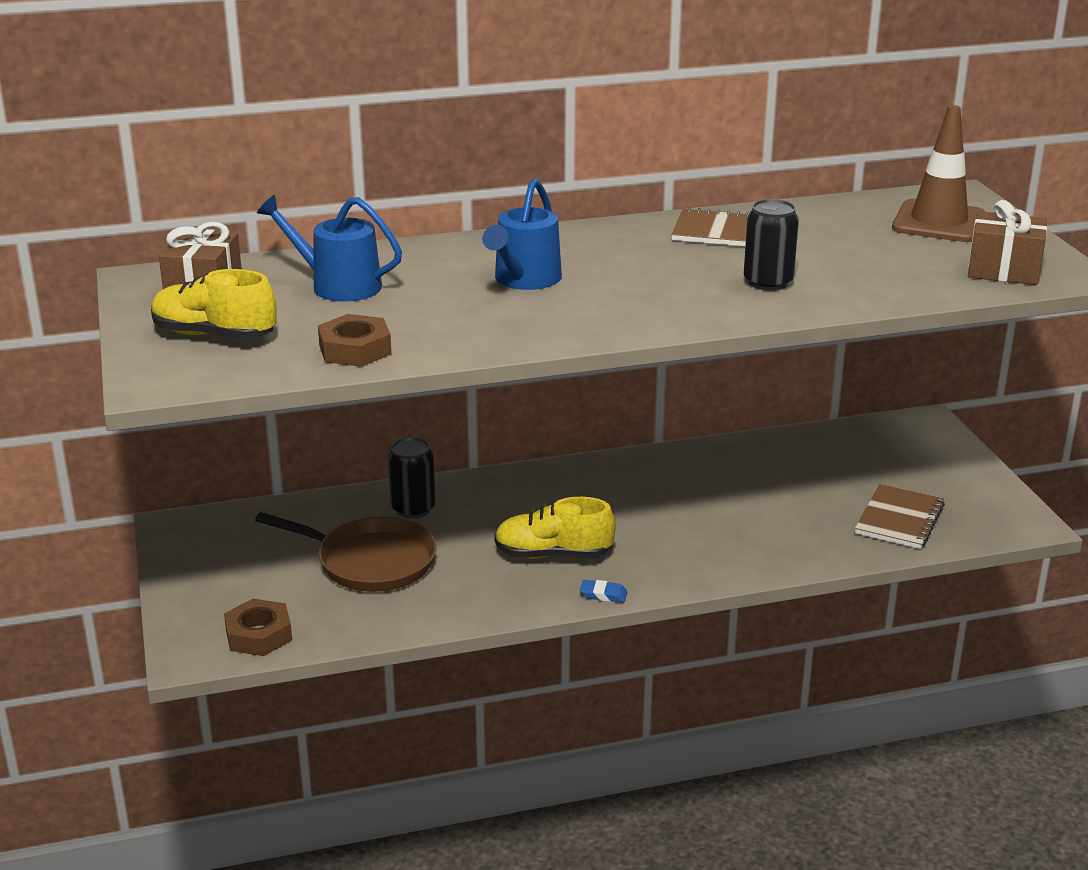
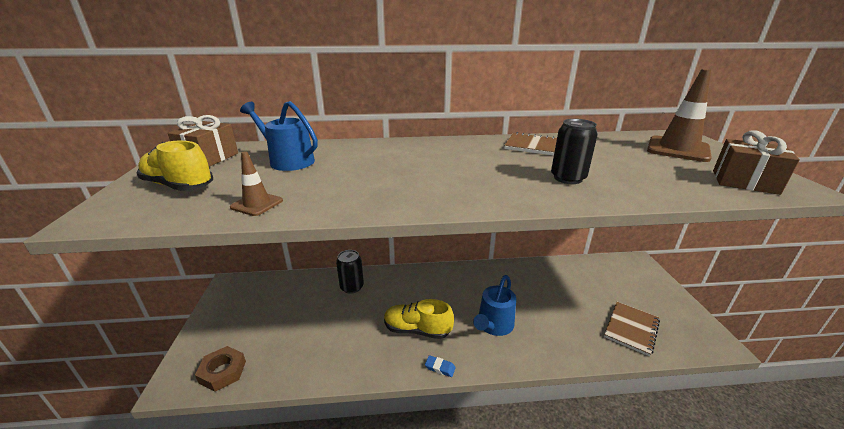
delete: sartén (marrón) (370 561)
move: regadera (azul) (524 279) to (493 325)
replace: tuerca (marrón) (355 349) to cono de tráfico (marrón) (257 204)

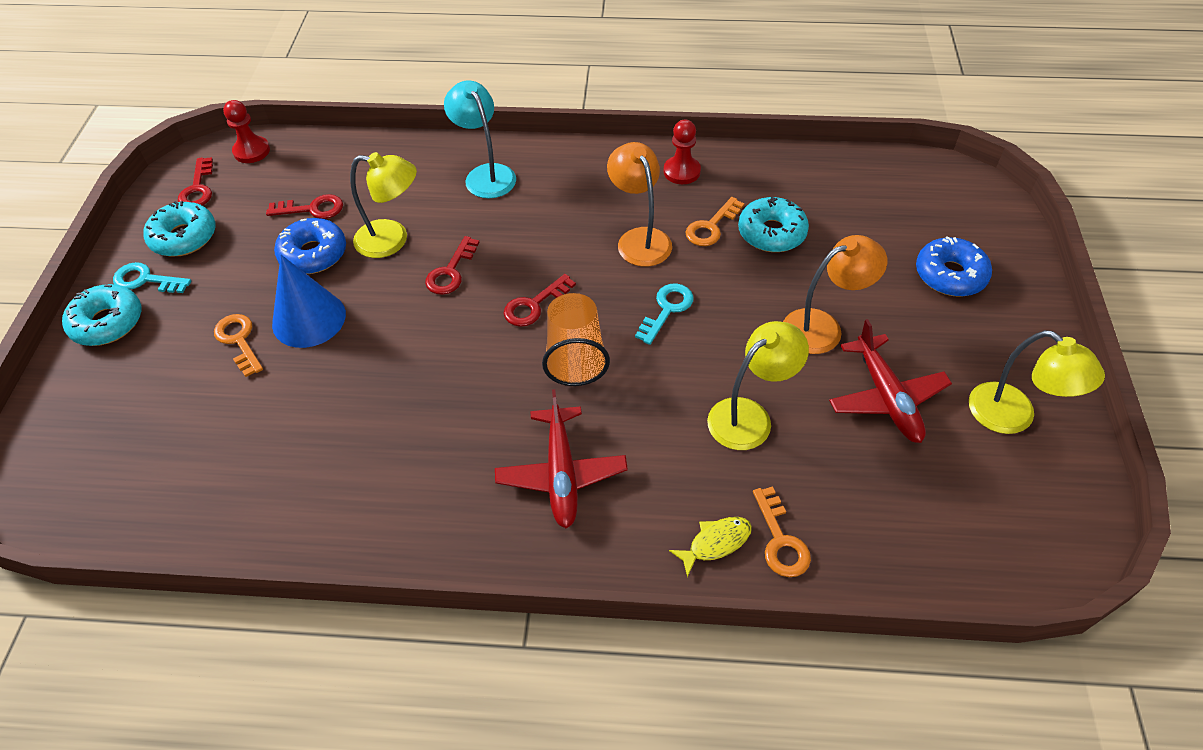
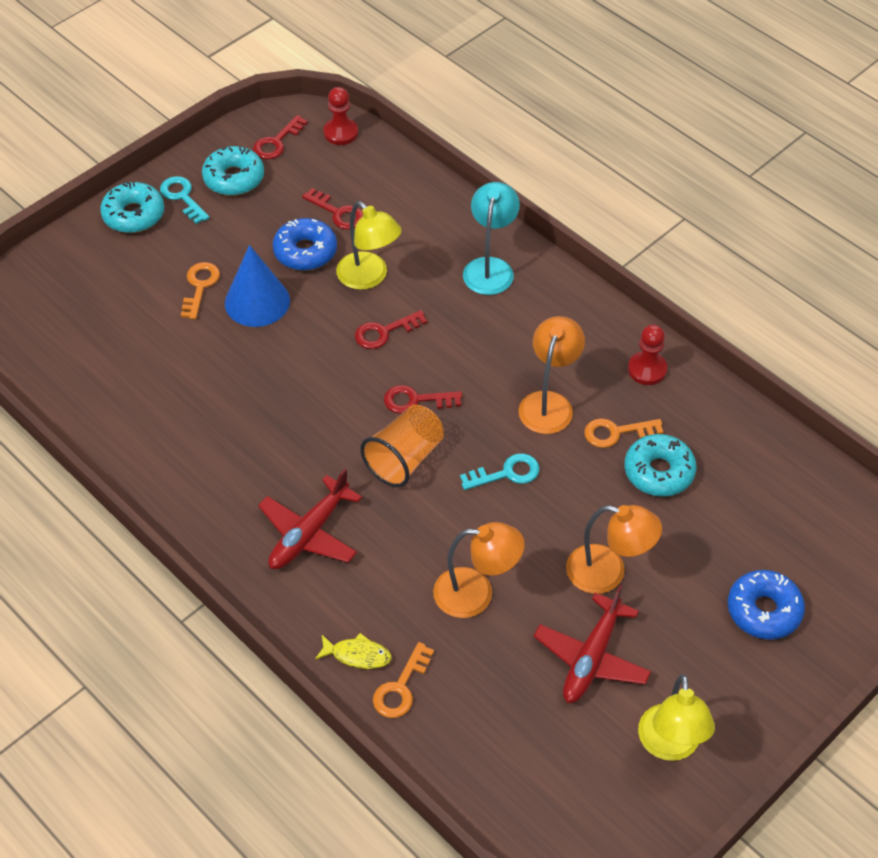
recolor: lámpara (amarillo) (749 416) to lámpara (naranja) (476 593)

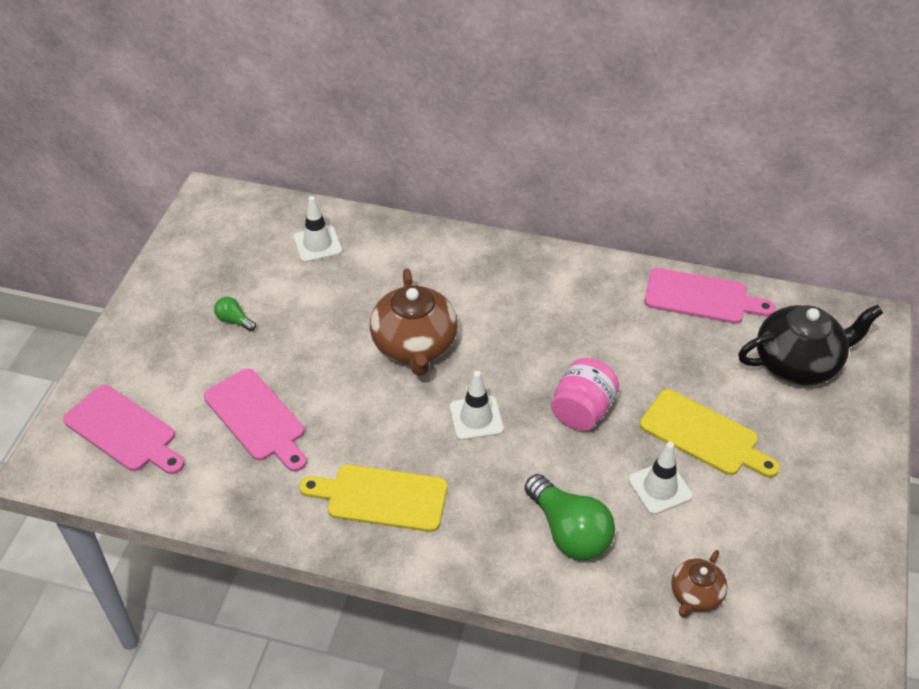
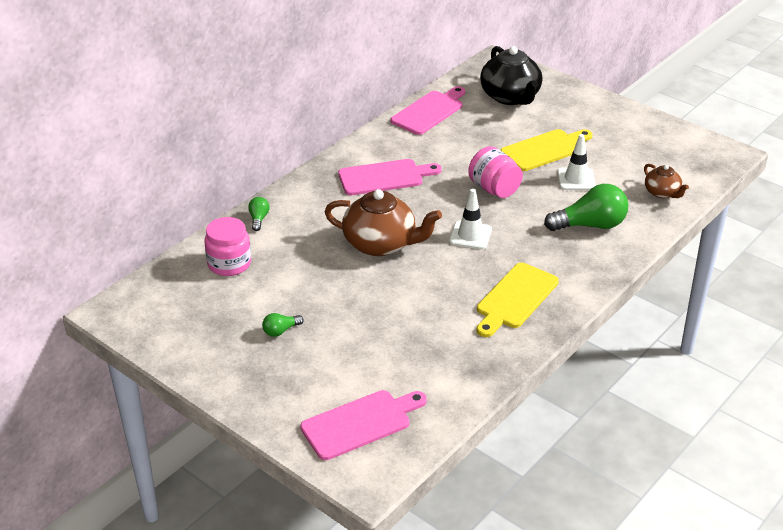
insert: bombilla (verde) (259 219)
move: tabla de cortar (rosa) (257 418) to (384 177)
replace: cono de tráfico (blanco) (317 244) to tarro (rosa) (229 264)
rotate: tetera (negro) (798 363) = (510 97) 150 degrees clockwise

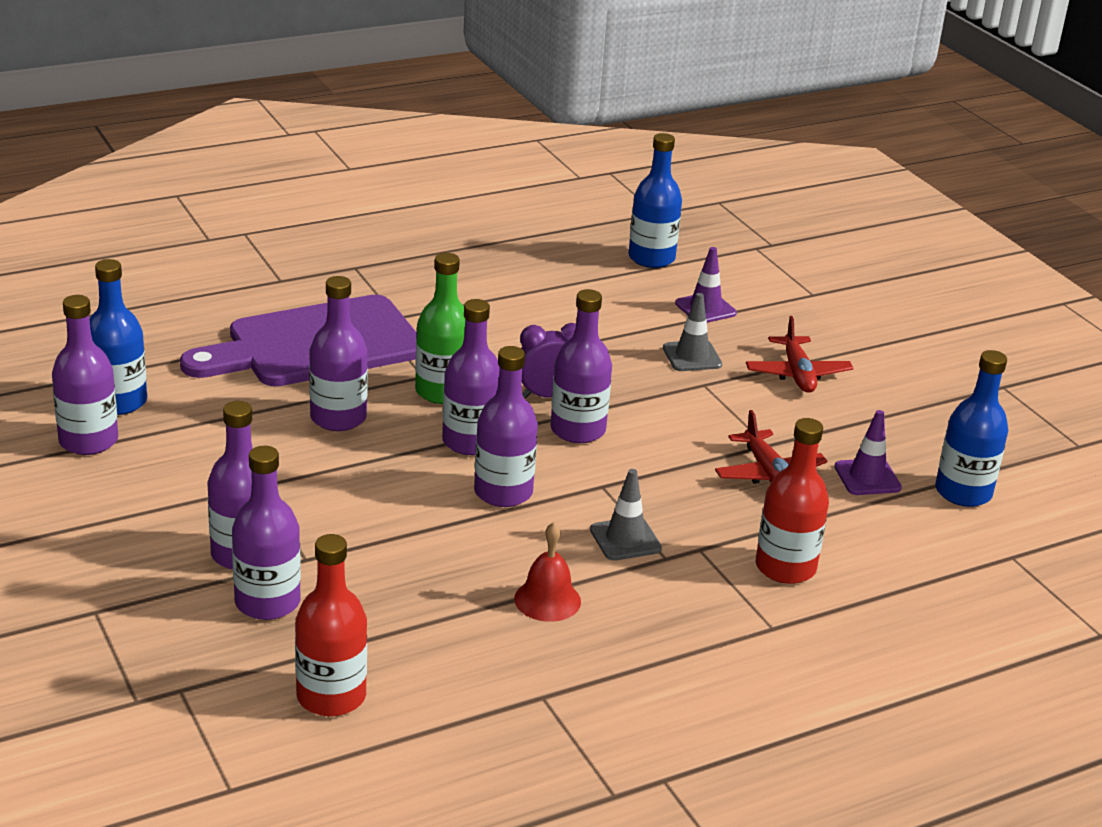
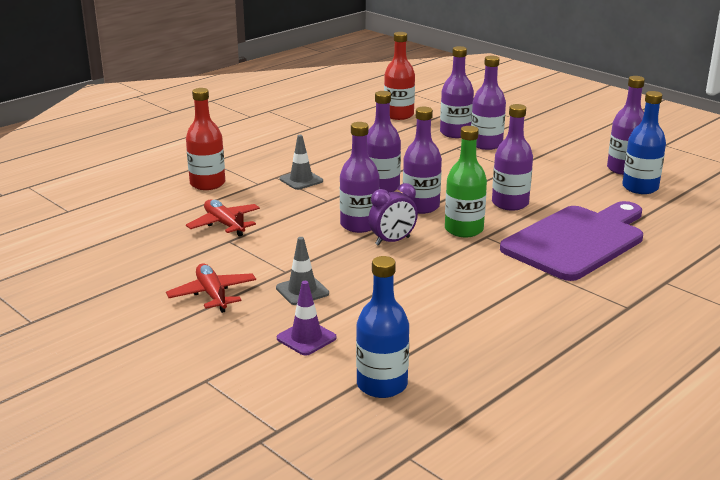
delete: botella (azul) (963 492); cono de tráfico (morado) (867 477); campana (rojo) (547 600)

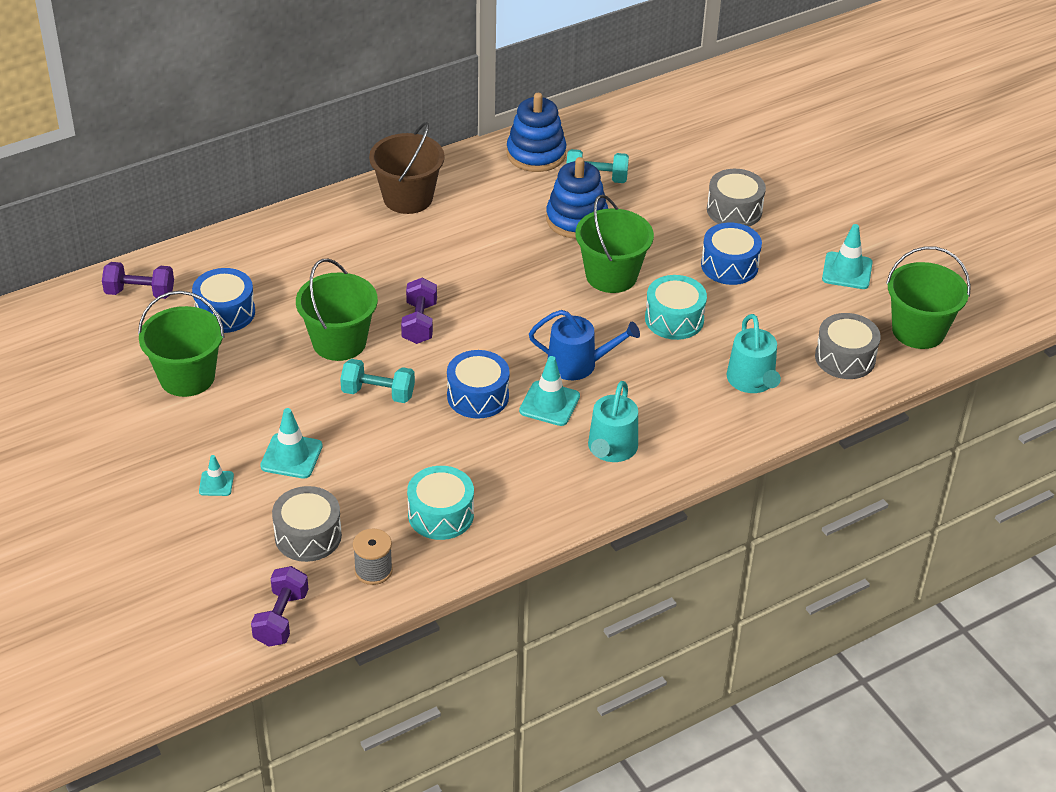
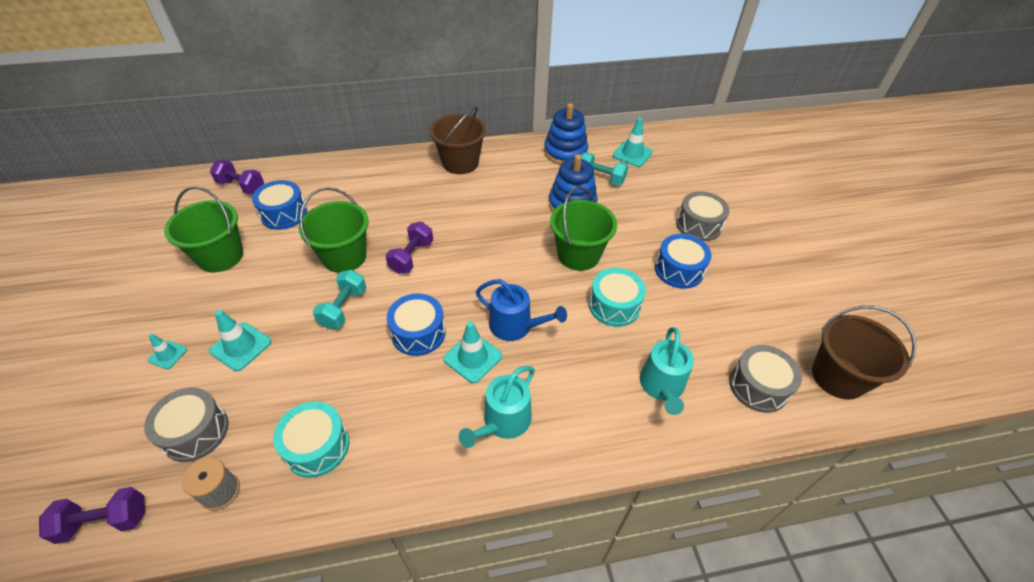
move: cono de tráfico (turquesa) (847 271) to (632 154)
recolor: balde (verde) (918 330) to balde (marrón) (838 377)
rotate: mancuerna (turquesa) (378 393) = (344 308) 75 degrees clockwise; mancuerna (morado) (281 618) = (105 521) 45 degrees clockwise

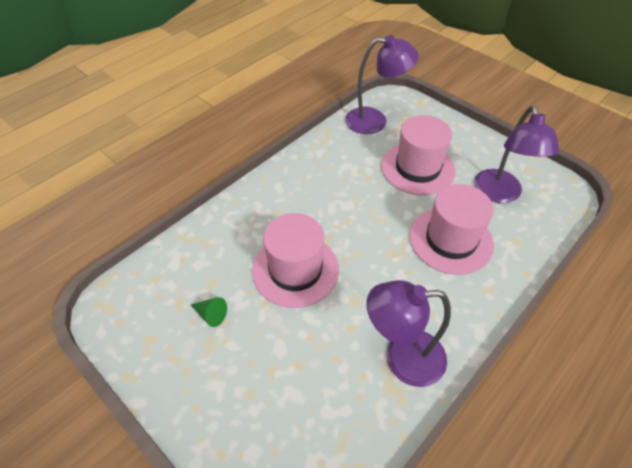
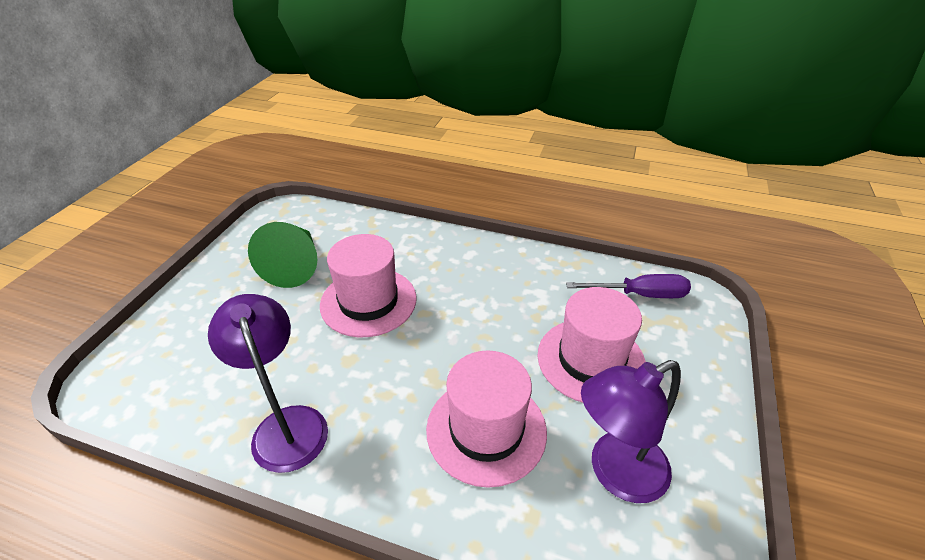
replace: lámpara (morado) (375 121) to destornillador (morado) (640 294)
resize: cono (verde) (211 314) = (295 265) x2.31

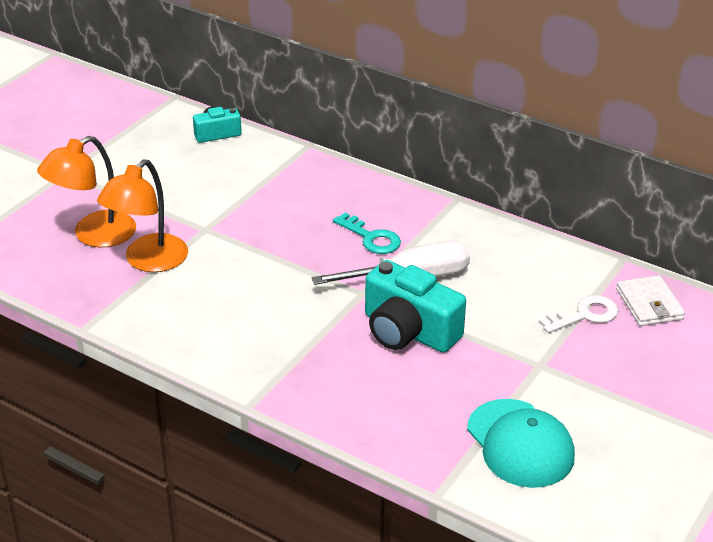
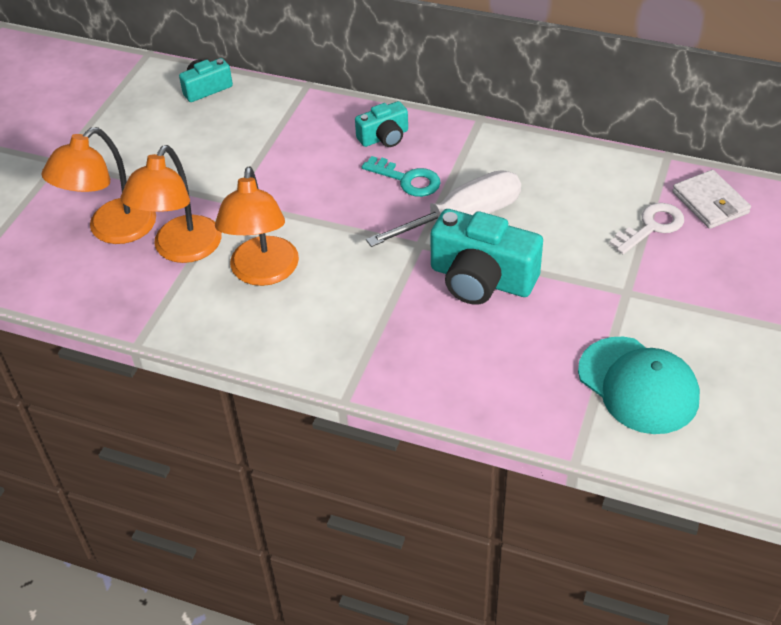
insert: cámara (turquesa) (384 137); lámpara (naranja) (263 273)

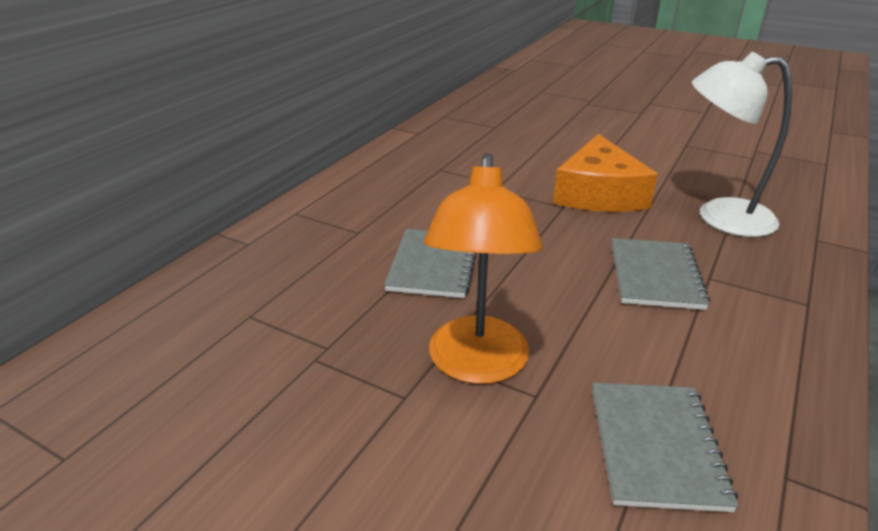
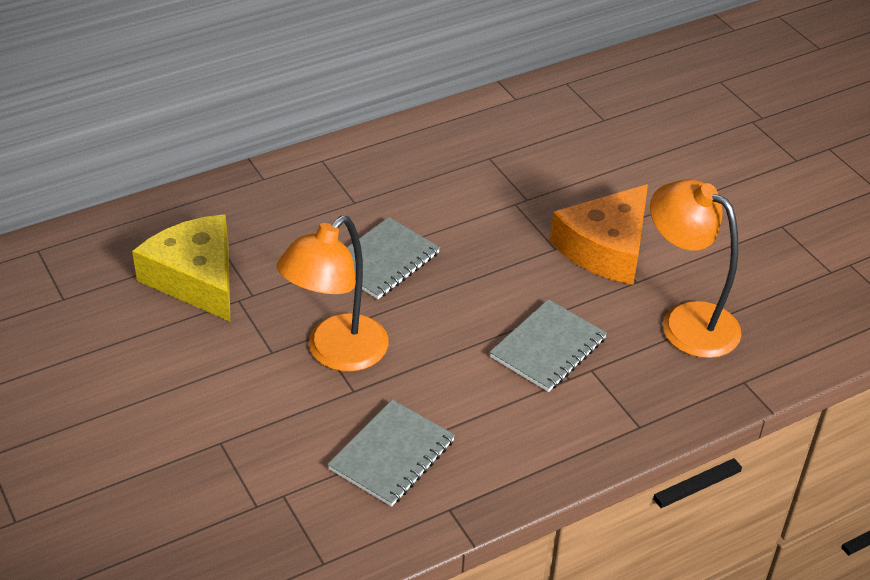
insert: queso (amarillo) (196 278)
recolor: lámpara (blanco) (720 217) to lámpara (naranja) (686 321)

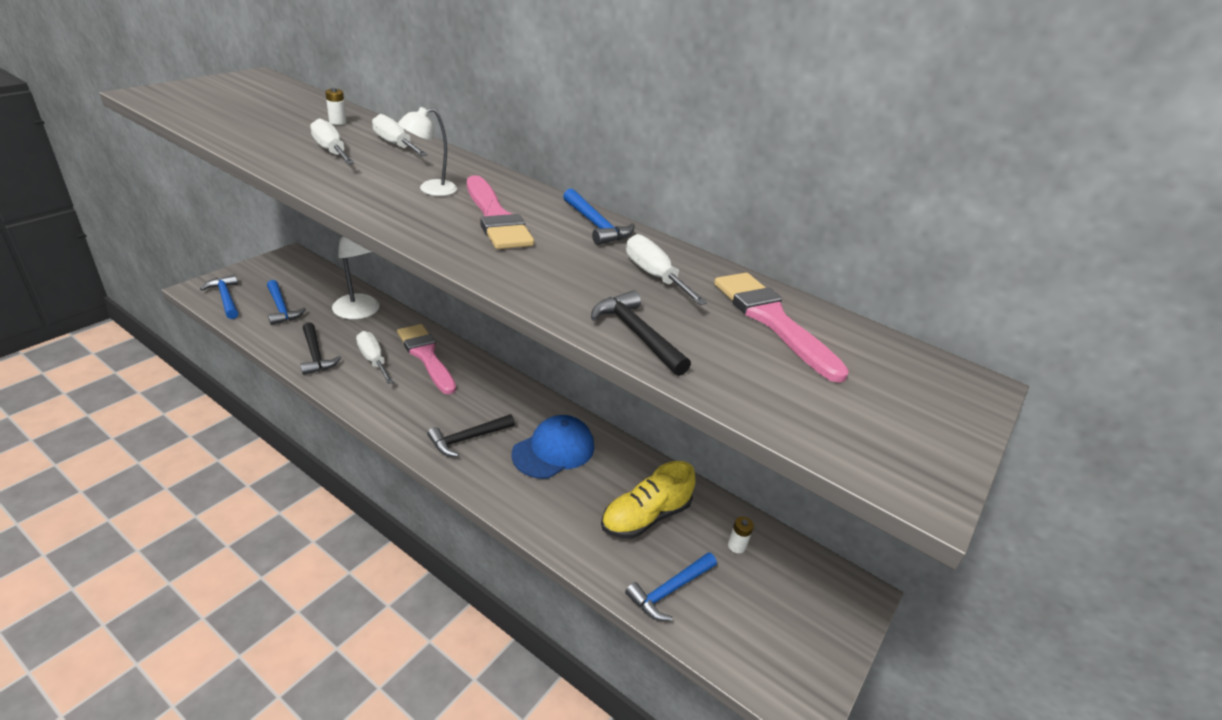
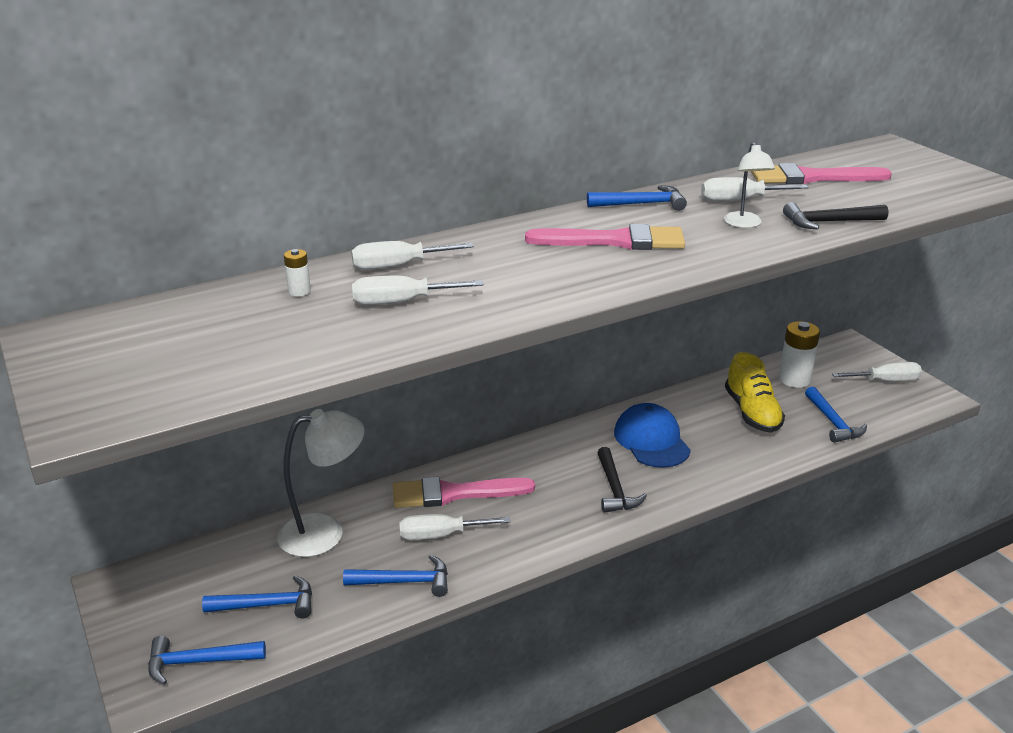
insert: destornillador (blanco) (885 381)
move: lámpara (blanco) (430 189) to (744 224)
recolor: martillo (negro) (316 355) to martillo (azul) (404 582)
resize: pila (blanco) (736 546) = (794 379) x2.02

